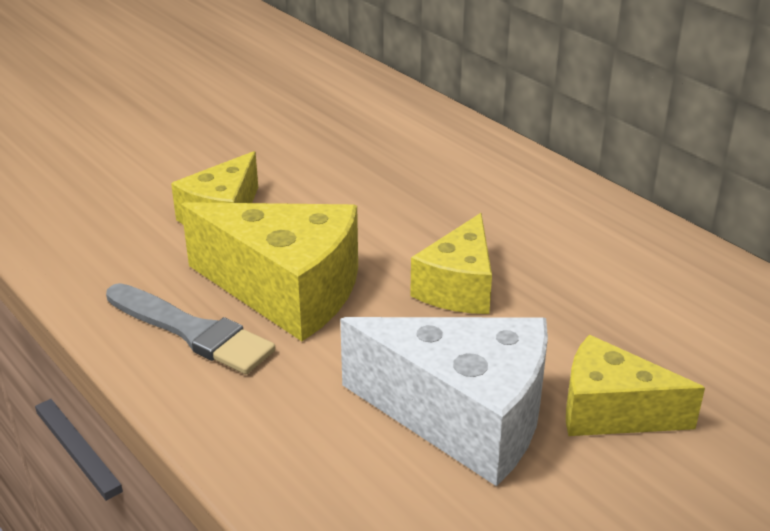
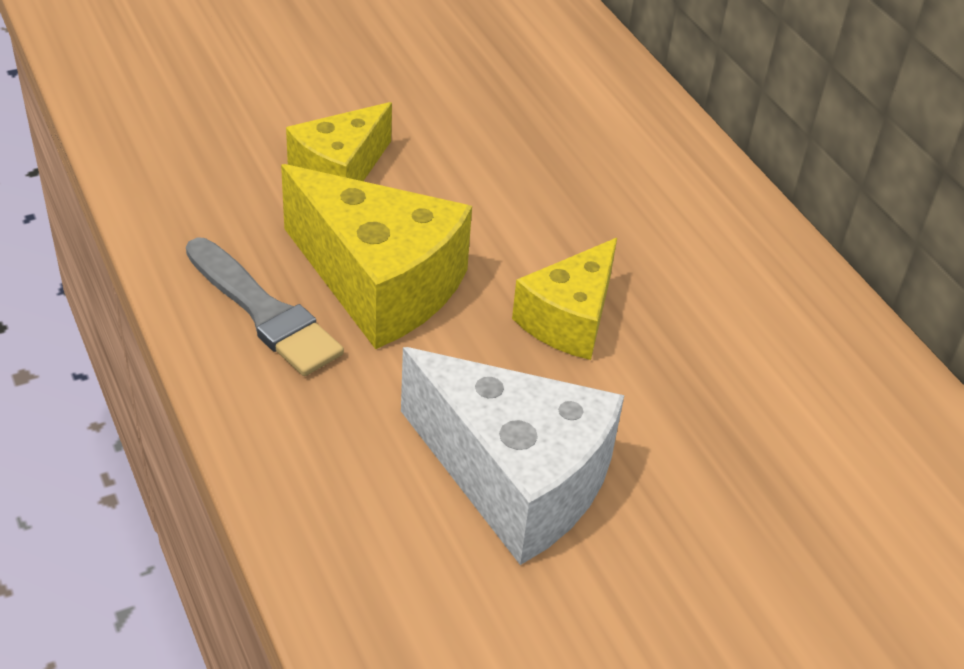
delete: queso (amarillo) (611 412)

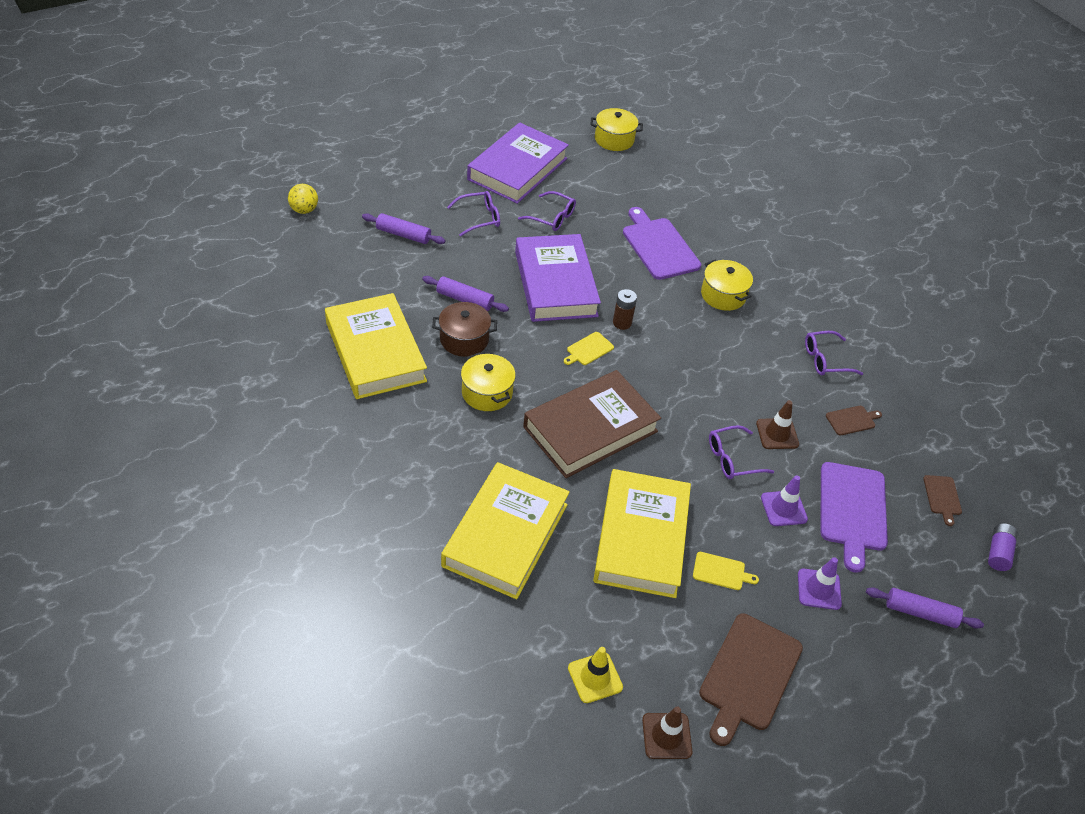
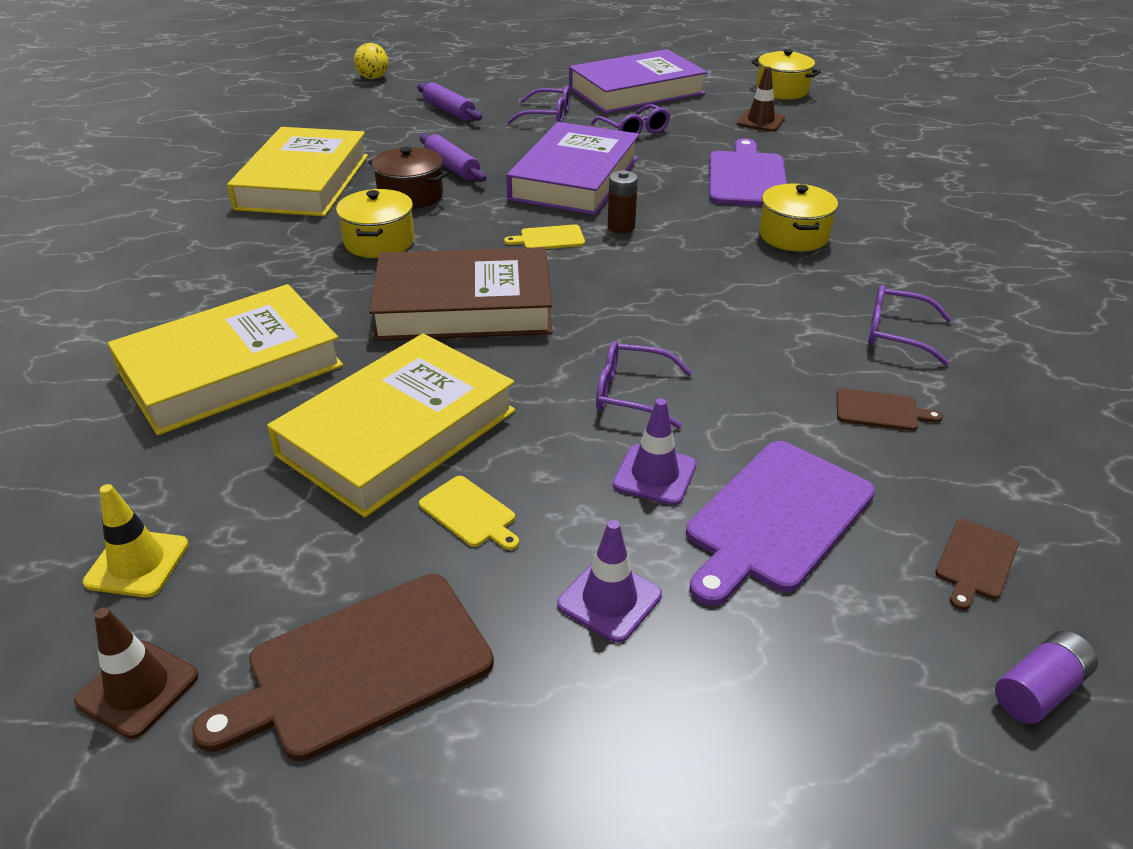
delete: rodillo (morado) (920 613)
move: cono de tráfico (marrón) (777 434) to (760 121)

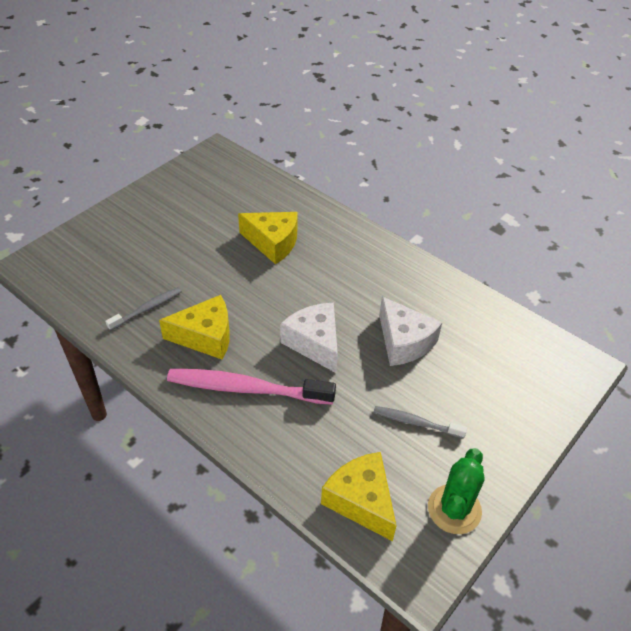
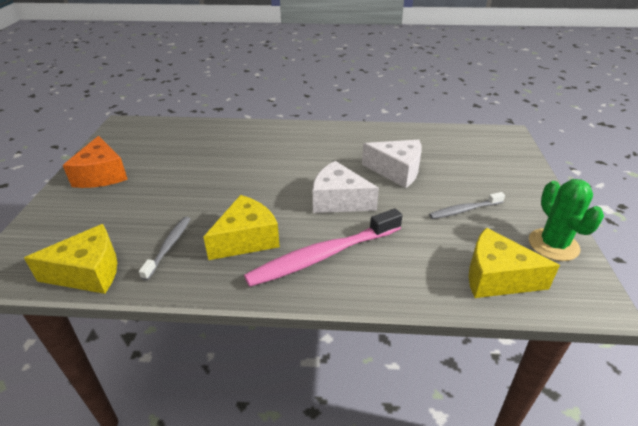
insert: queso (naranja) (101 175)
move: queso (amarillo) (273 243) to (88 272)

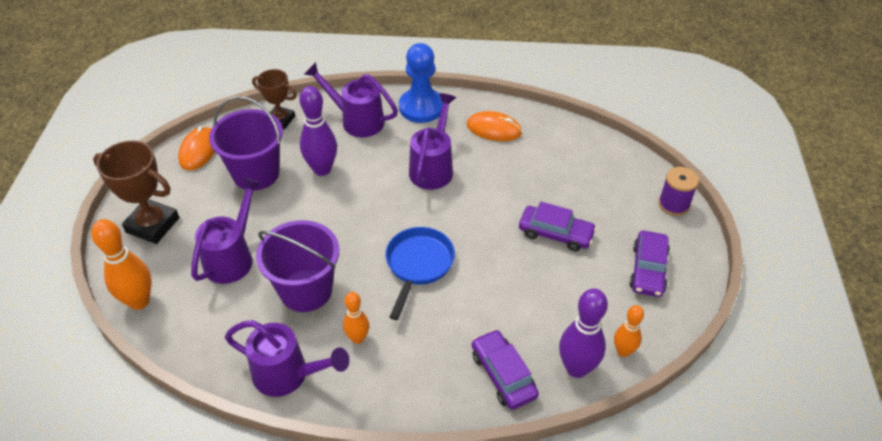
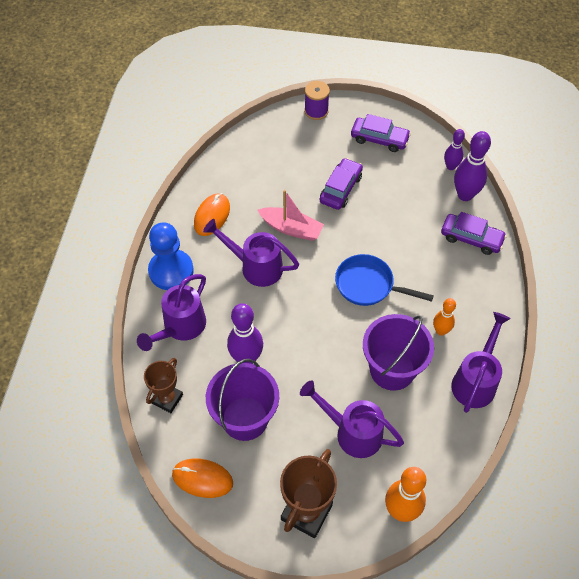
insert: barco (rosa) (291 228)
recolor: bolo (naranja) (623 351) to bolo (morado) (450 166)
rotate: coche (morado) (503 374) = (471 238) 135 degrees counterclockwise

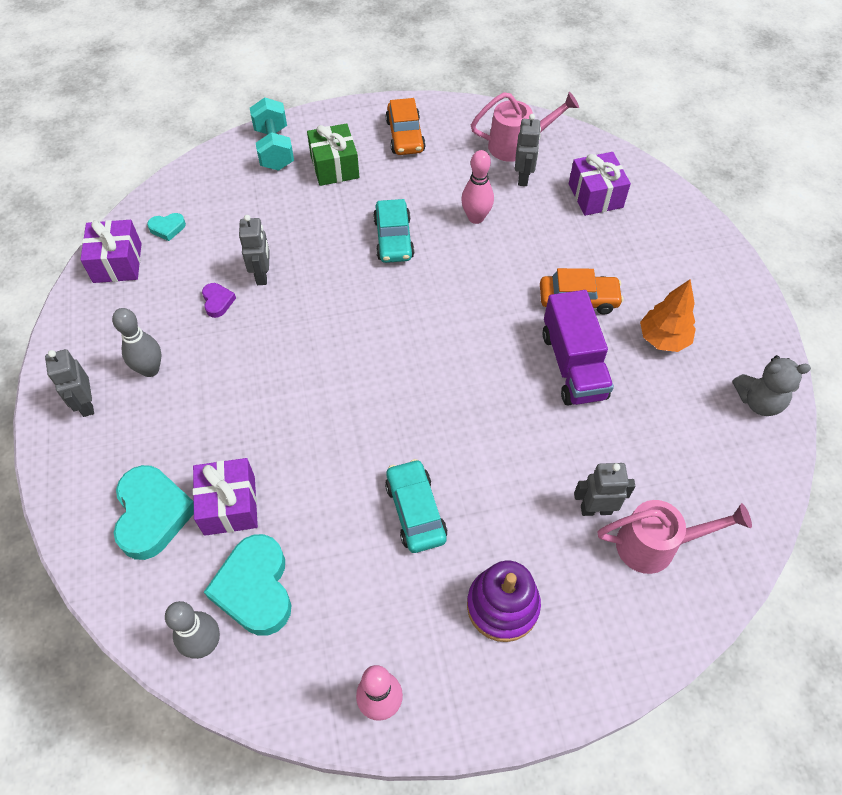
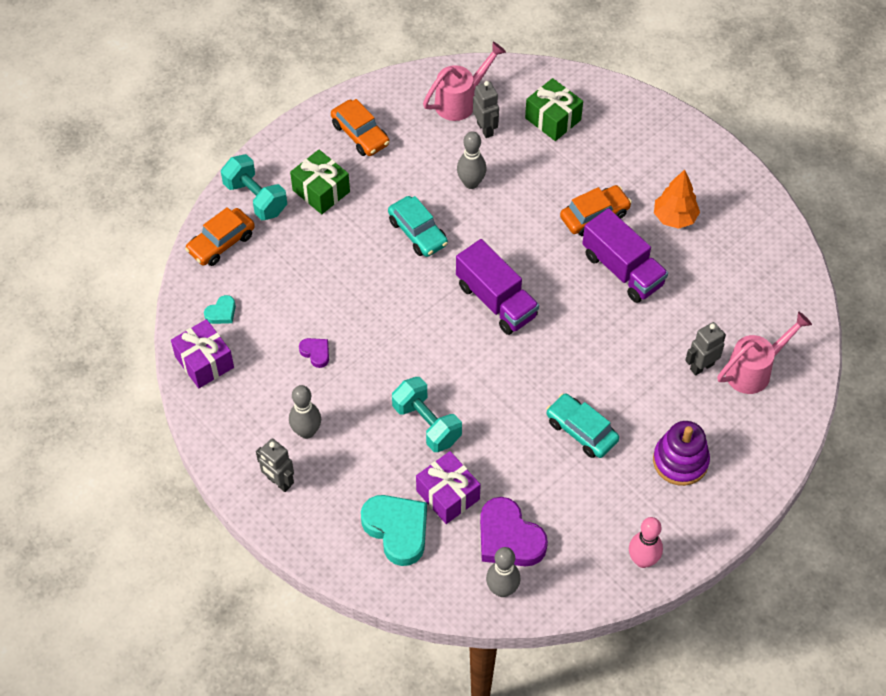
delete: robot (gris) (262 275); osito (gris) (759 401)
insert: coche (naranja) (221 243); camión (morado) (496 301); mancuerna (turquesa) (427 424)
recolor: bolo (rosa) (476 218) to bolo (gris) (471 183); regalo (morado) (595 195) to regalo (verde) (553 119); corazón (turquesa) (255 588) to corazón (morado) (509 538)

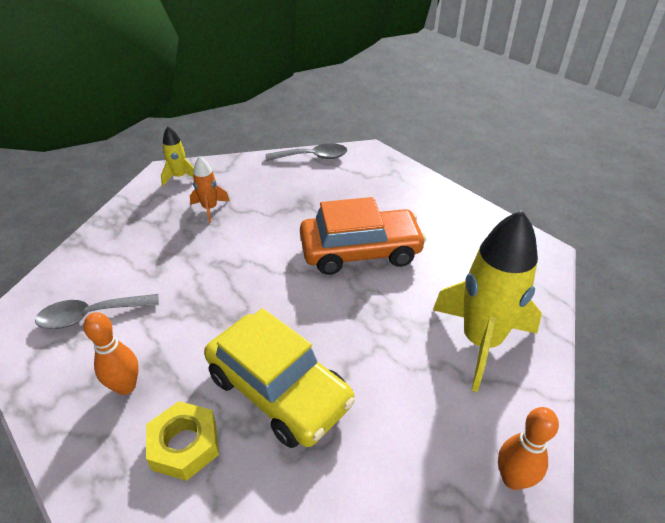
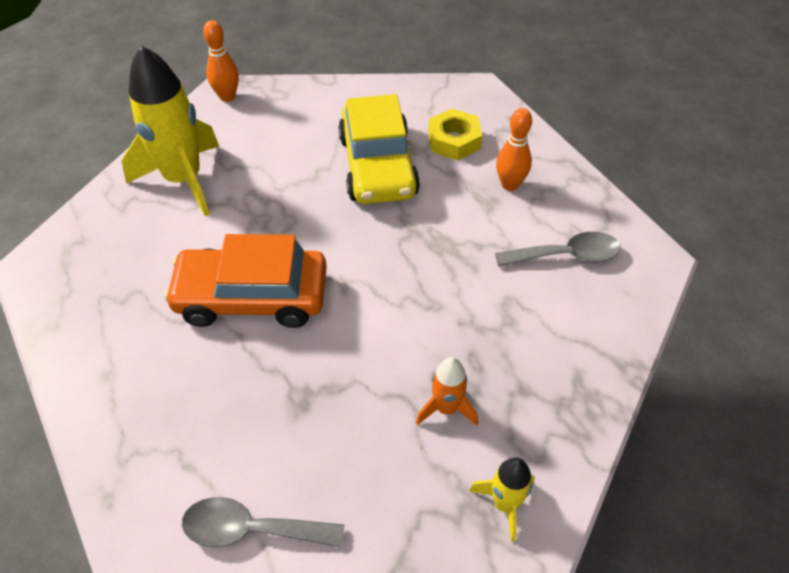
rotate: coche (amarillo) (278 390) = (378 166) 150 degrees counterclockwise

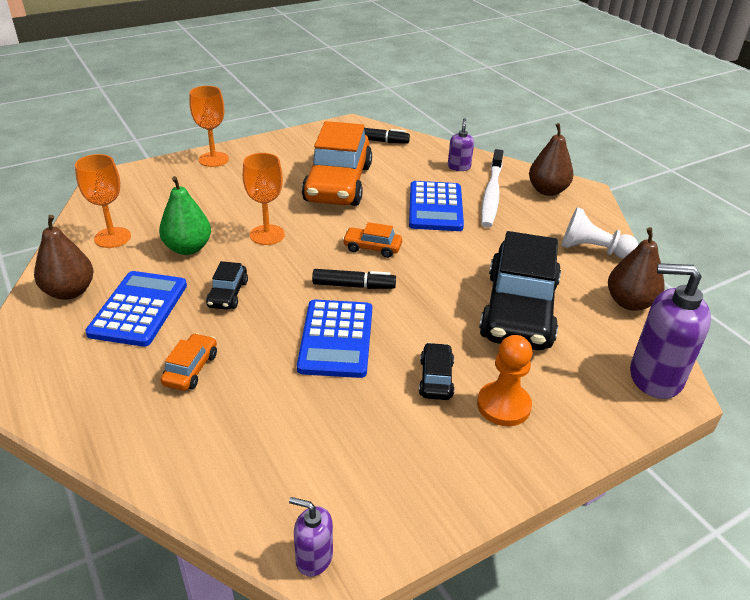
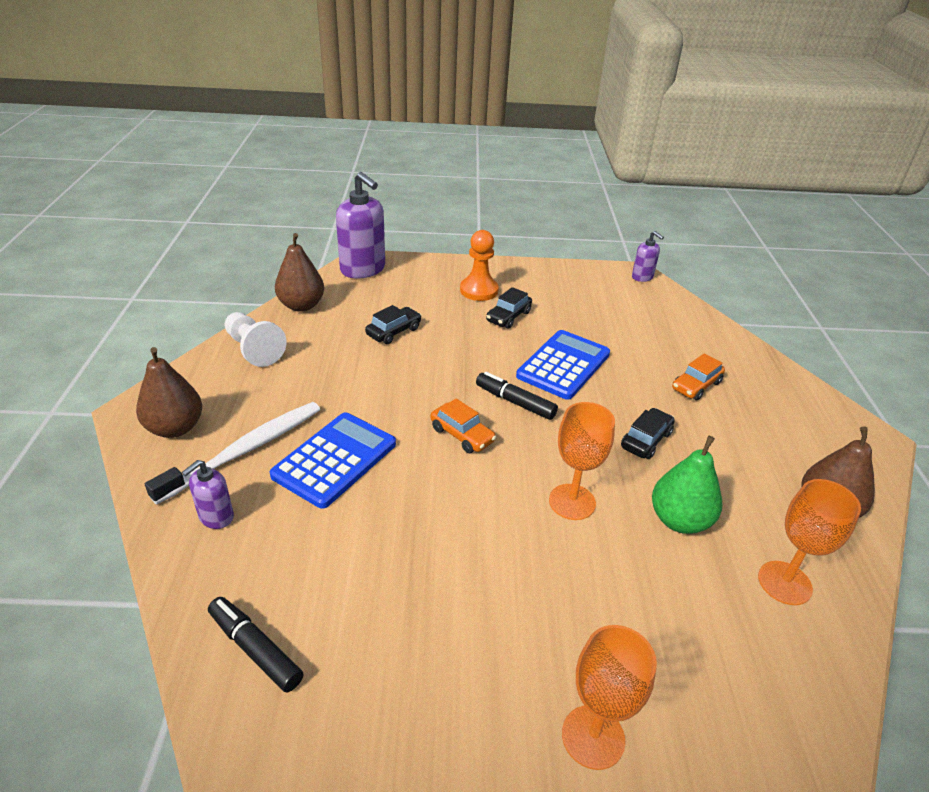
delete: coche (naranja) (338 183); calculadora (azul) (139 309)
resize: coche (negro) (519 310) = (393 331) x0.43

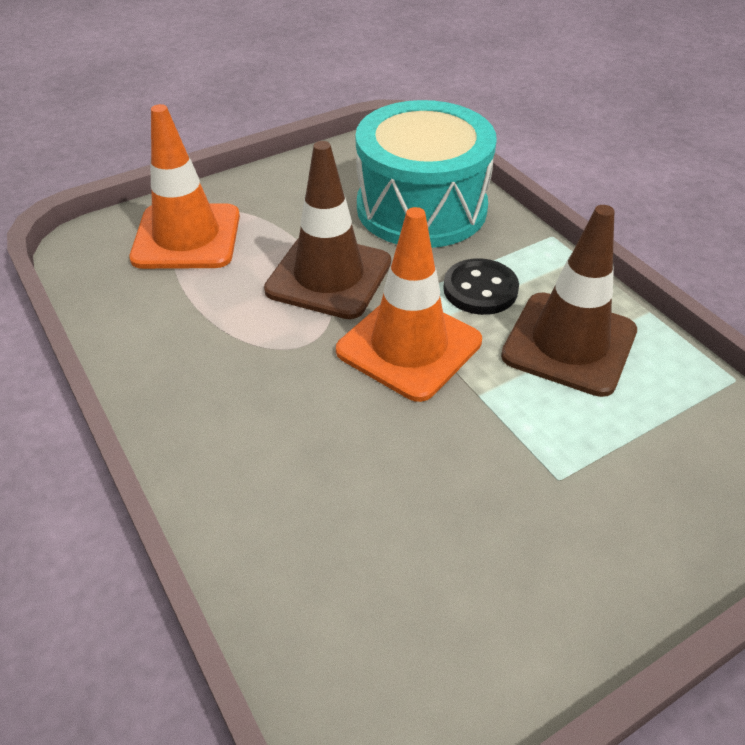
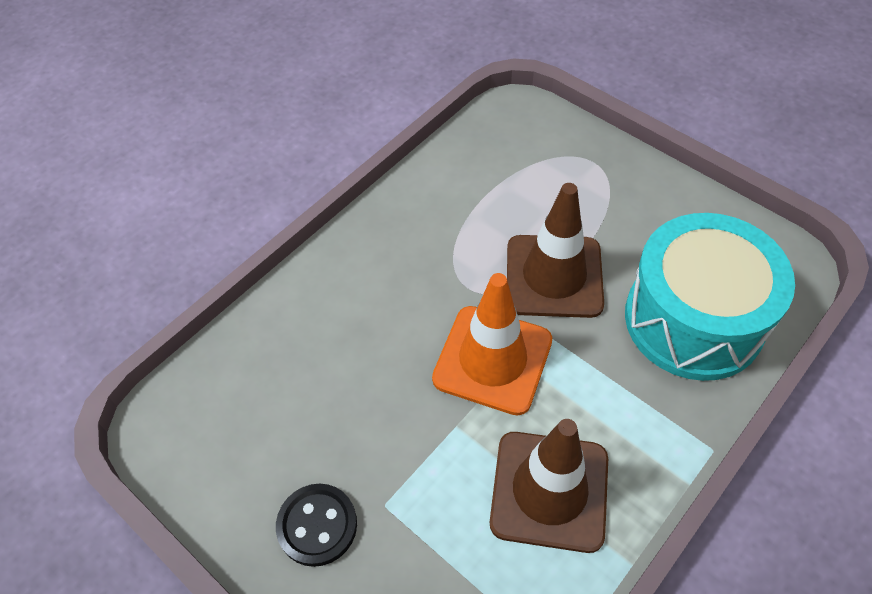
delete: cono de tráfico (naranja) (187 237)
move: botón (negro) (480 289) to (317 525)

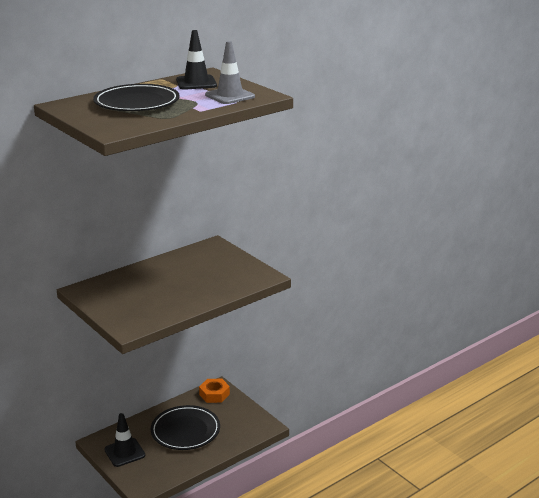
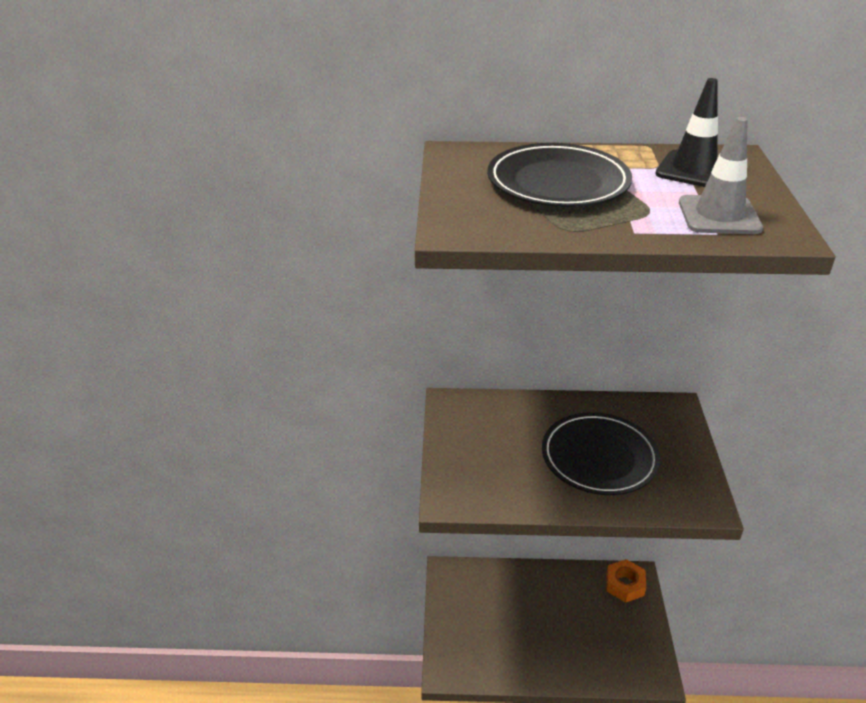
delete: cono de tráfico (negro) (124 452)
move: plato (negro) (185 431) to (599 458)

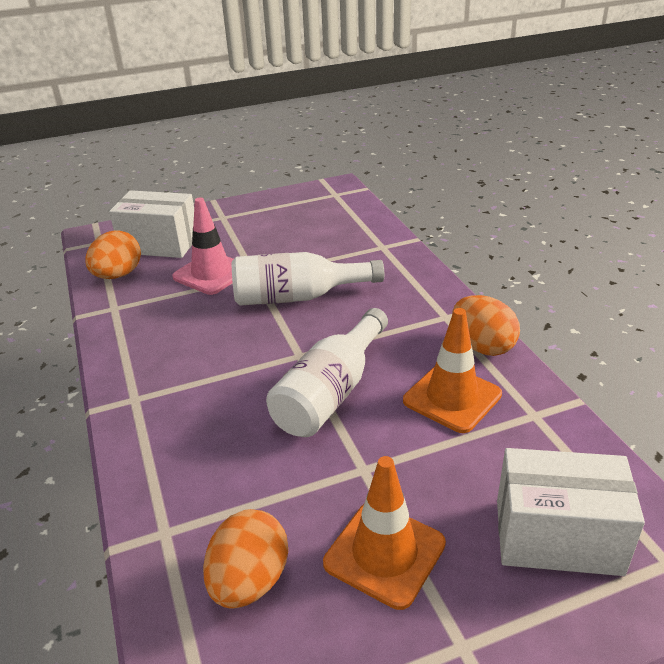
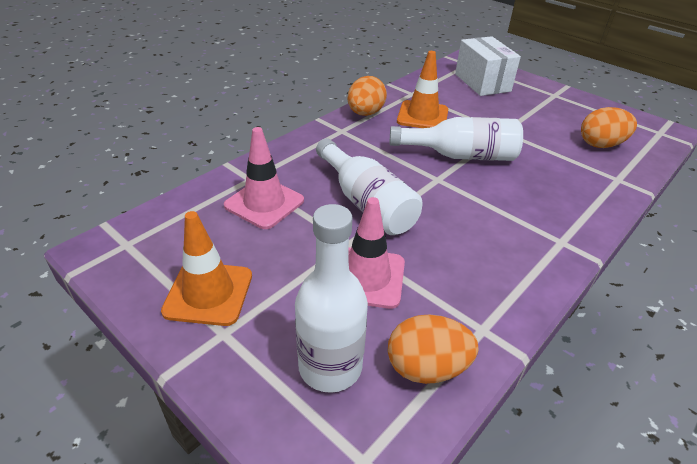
insert: cono de tráfico (rosa) (264 203)
move: cono de tráfico (naranja) (384 553) to (208 293)
replace: caja (blanco) (160 244) to botella (blanco) (330 367)

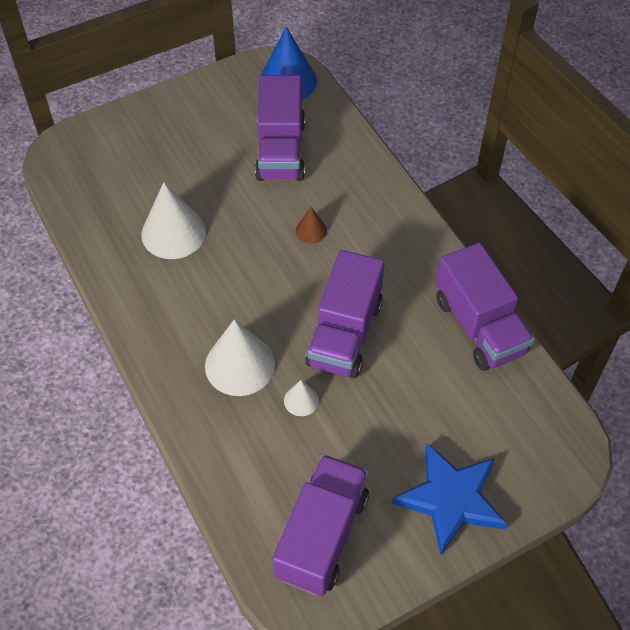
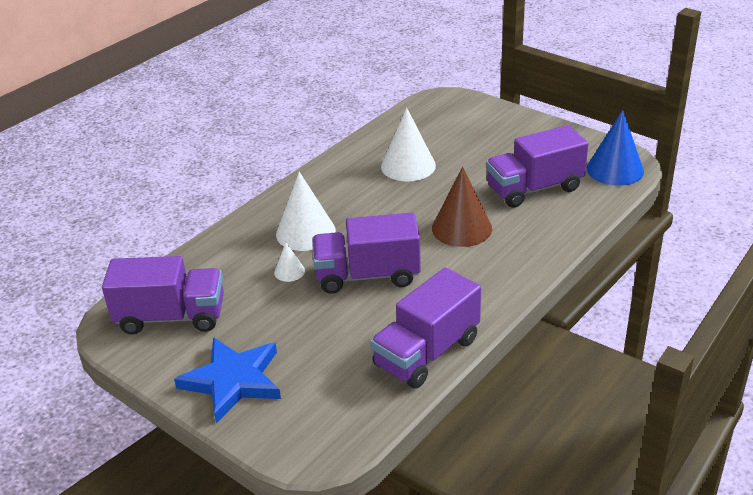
resize: cono (marrón) (311 230) = (461 228) x2.04

